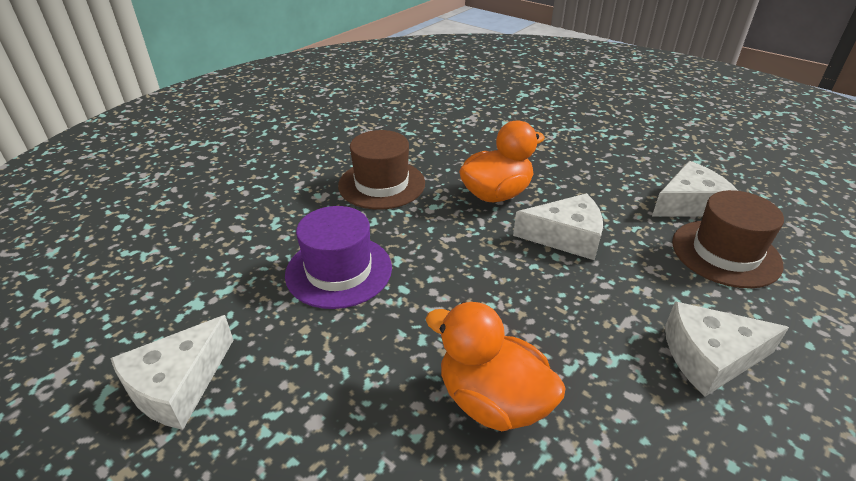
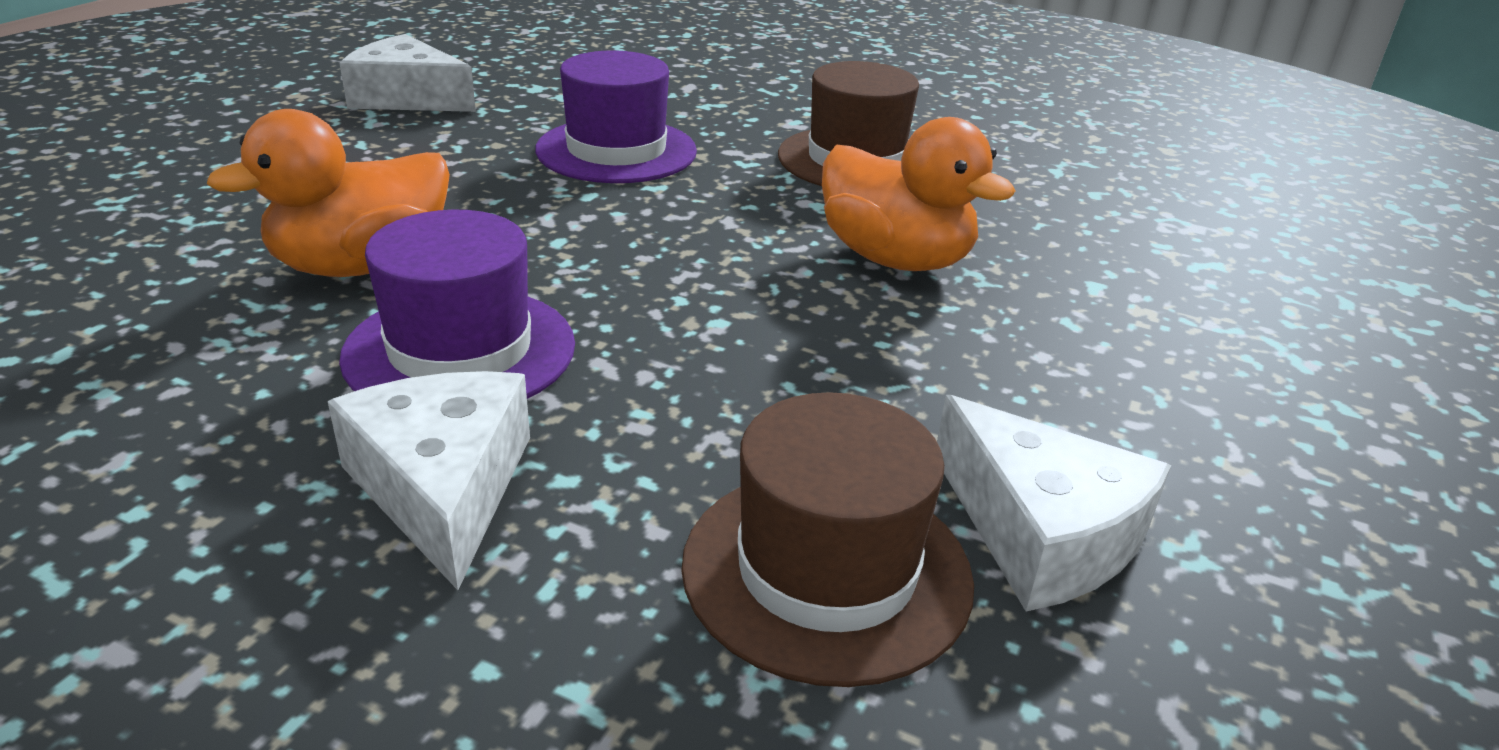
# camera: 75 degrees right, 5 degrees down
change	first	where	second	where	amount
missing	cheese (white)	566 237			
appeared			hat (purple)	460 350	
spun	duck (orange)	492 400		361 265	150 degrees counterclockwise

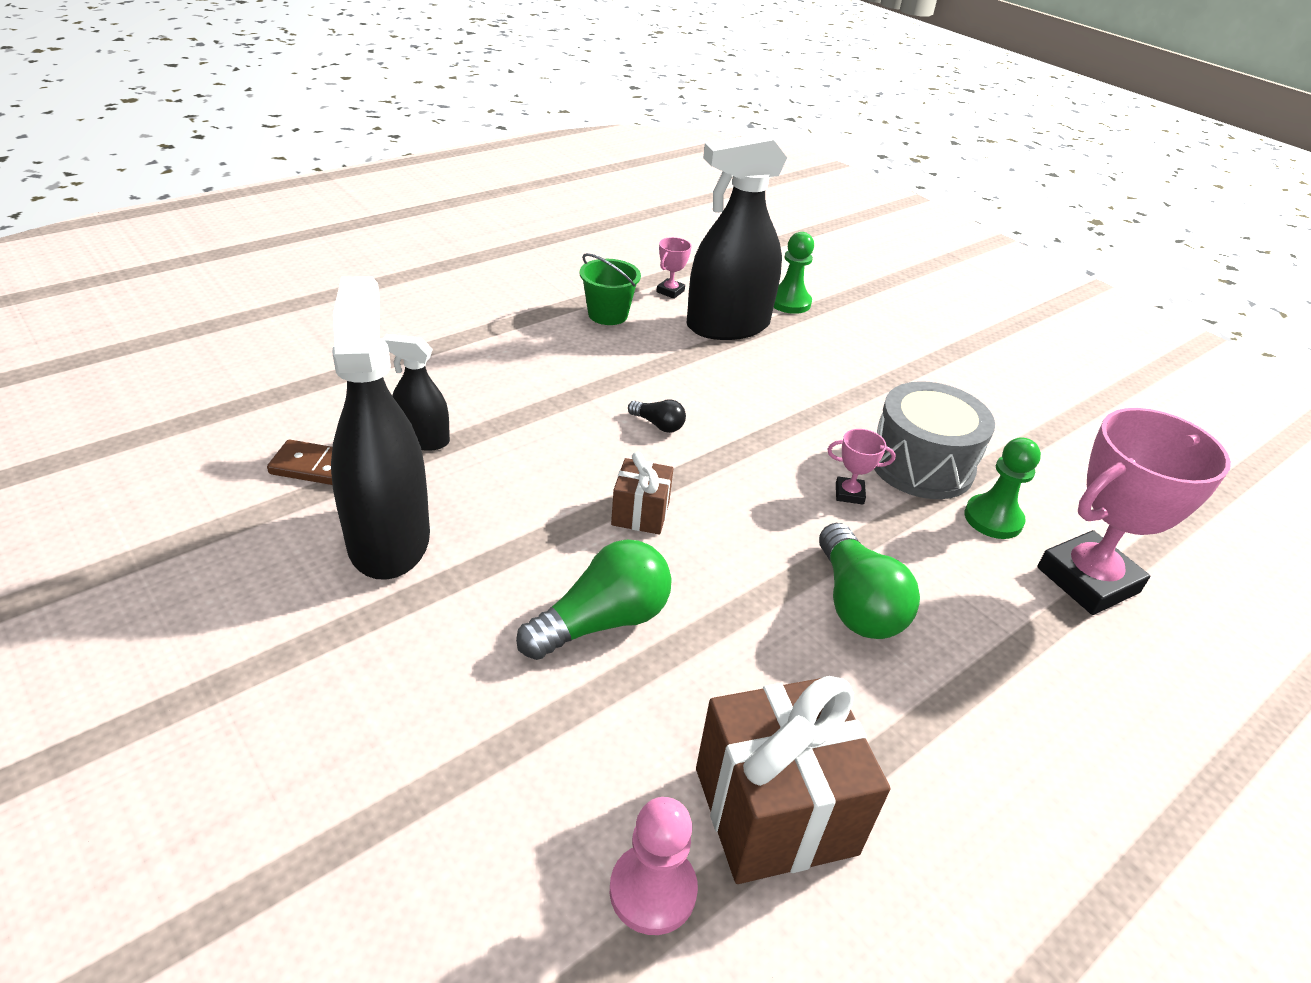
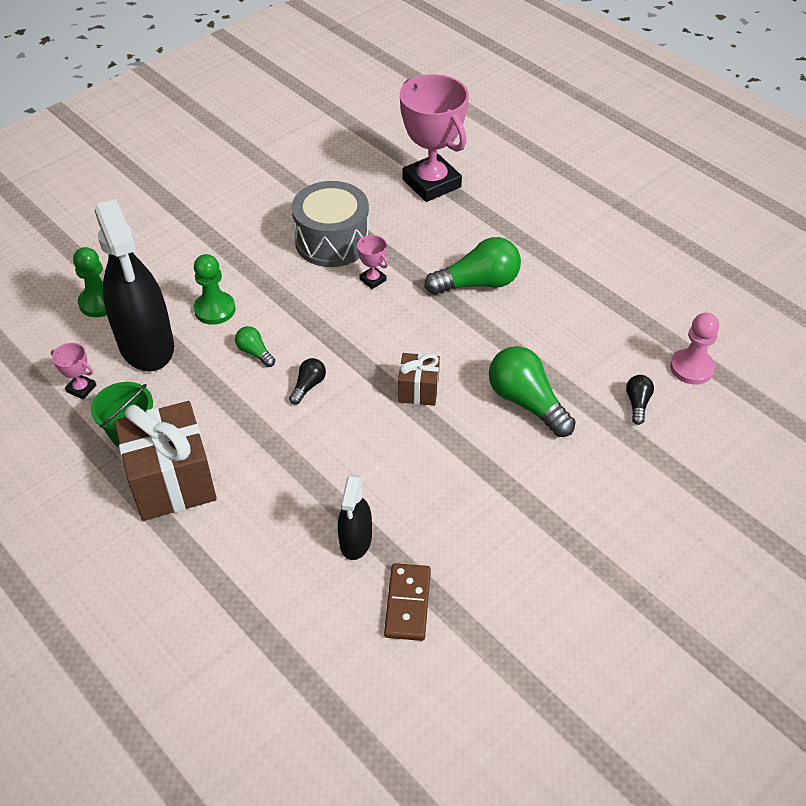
# camera: 90 degrees left, 10 degrees up
change	first	where	second	where	amount
missing	spray bottle (black)	388 539			
appeared			light bulb (green)	255 352	
appeared			light bulb (black)	637 404	
relocated	gift (brown)	775 810		172 481	
relocated	pawn (green)	993 519		215 309	
spun	trophy (pink)	849 494		372 280	45 degrees counterclockwise

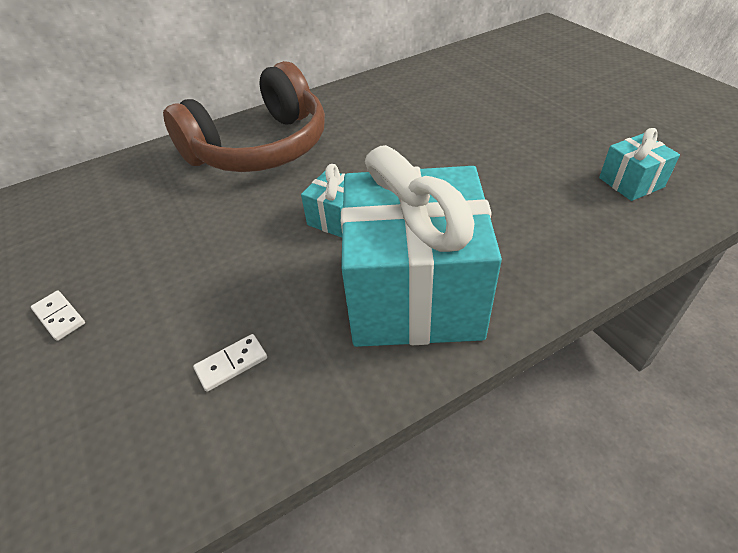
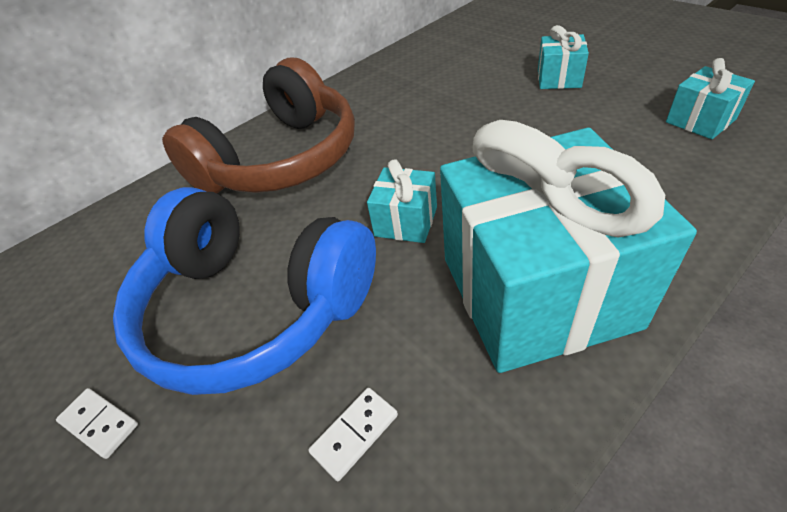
# camera: 10 degrees left, 0 degrees up
change	first	where	second	where	amount
appeared			headphones (blue)	255 307	
appeared			gift (turquoise)	558 78	

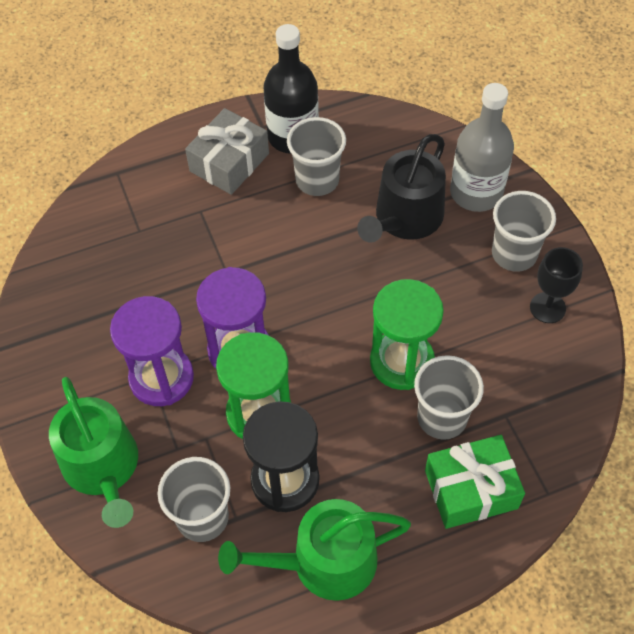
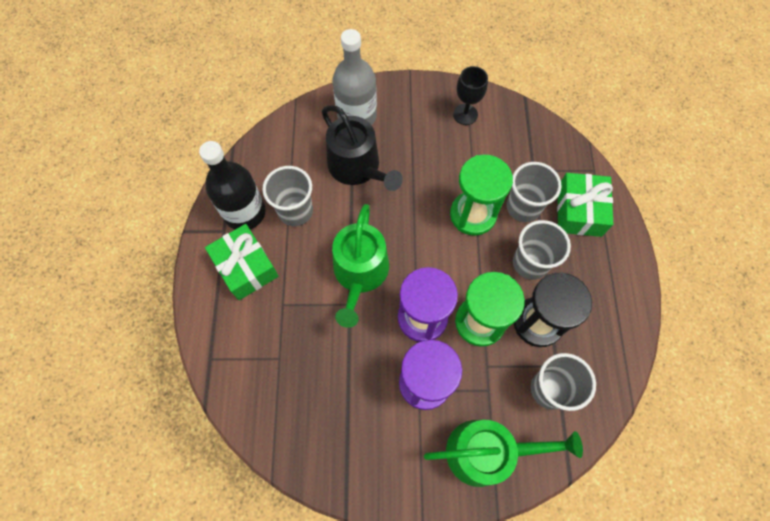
# camera: 70 degrees left, 10 degrees up
change	first	where	second	where	amount
relocated	watering can (green)	324 562		360 273	
relocated	cup (grey)	514 254		530 263	
colour	gift (grey)	229 162	gift (green)	246 267	

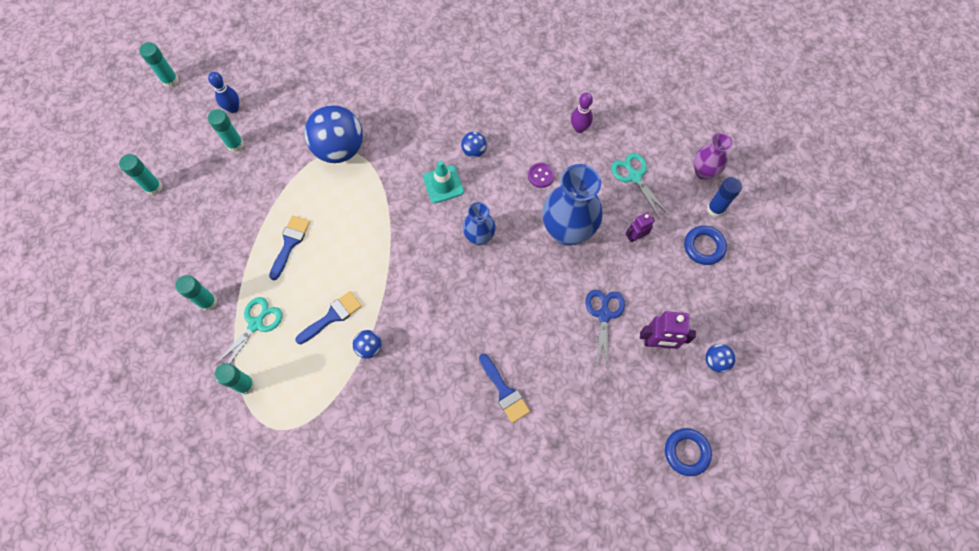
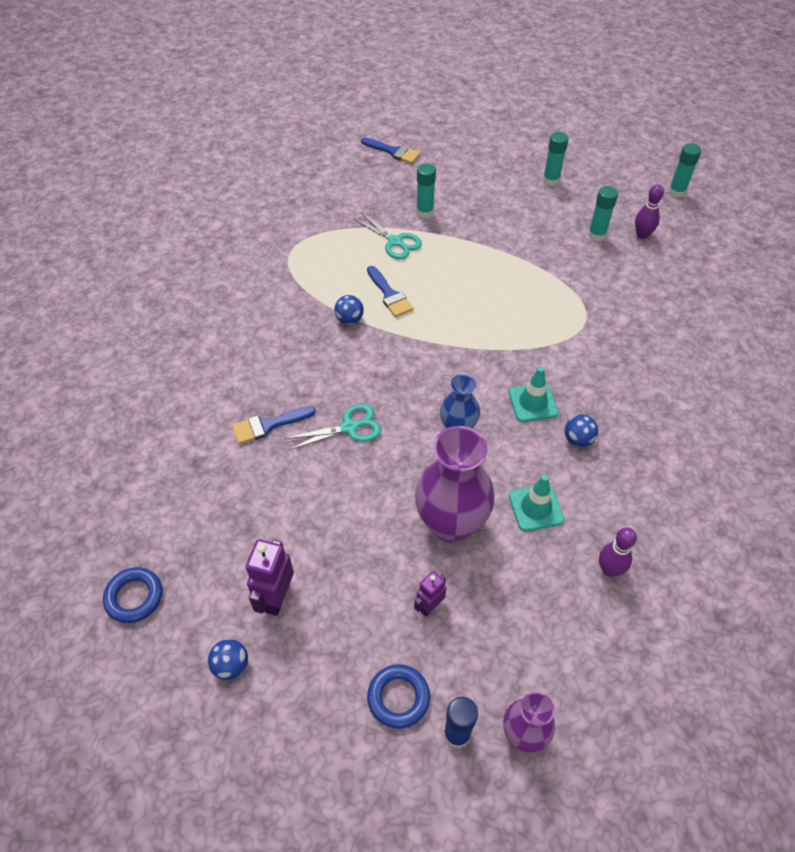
# camera: 100 degrees right, 15 degrees down
change	first	where	second	where	amount
missing	glue stick (turquoise)	245 385			
missing	ball (blue)	339 149			
missing	scissors (blue)	604 315			
relocated	brush (blue)	290 243		393 152	
relocated	scissors (turquoise)	634 176		349 427	
exchanged	button (purple)	541 176	traffic cone (turquoise)	536 508	
colour	bowling pin (blue)	233 108	bowling pin (purple)	642 235	
colour	vase (blue)	567 231	vase (purple)	451 523	
spun	robot (purple)	635 236		429 606	120 degrees counterclockwise

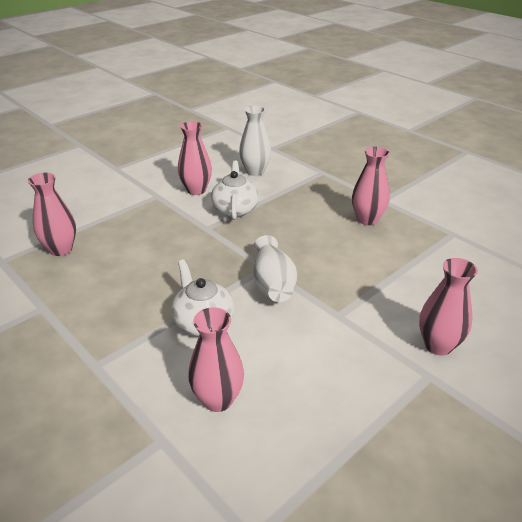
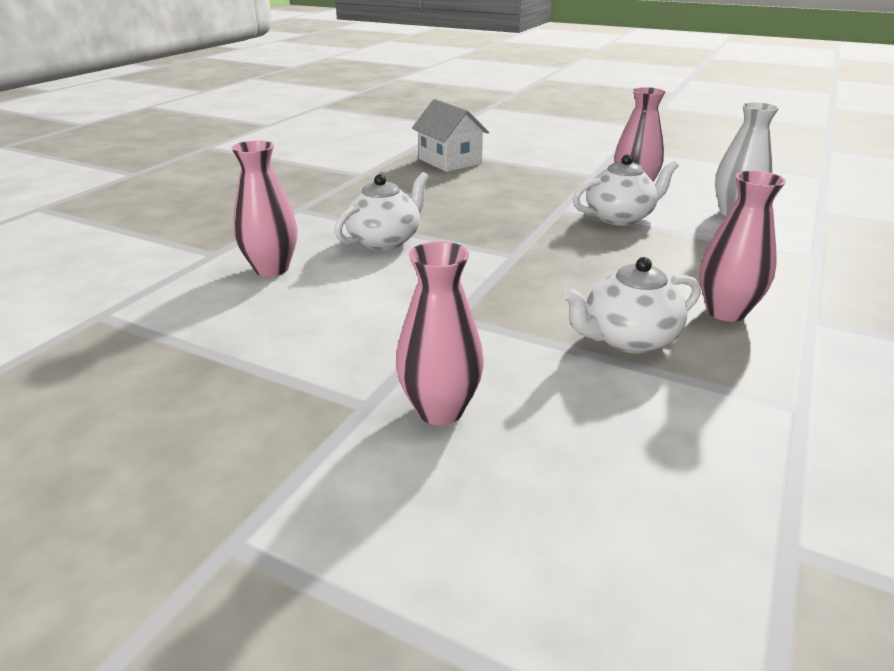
# camera: 70 degrees right, 5 degrees down
change	first	where	second	where	amount
missing	vase (white)	272 284			
appeared			teapot (white)	628 339	
exchanged	vase (pink)	61 249	house (white)	450 161	

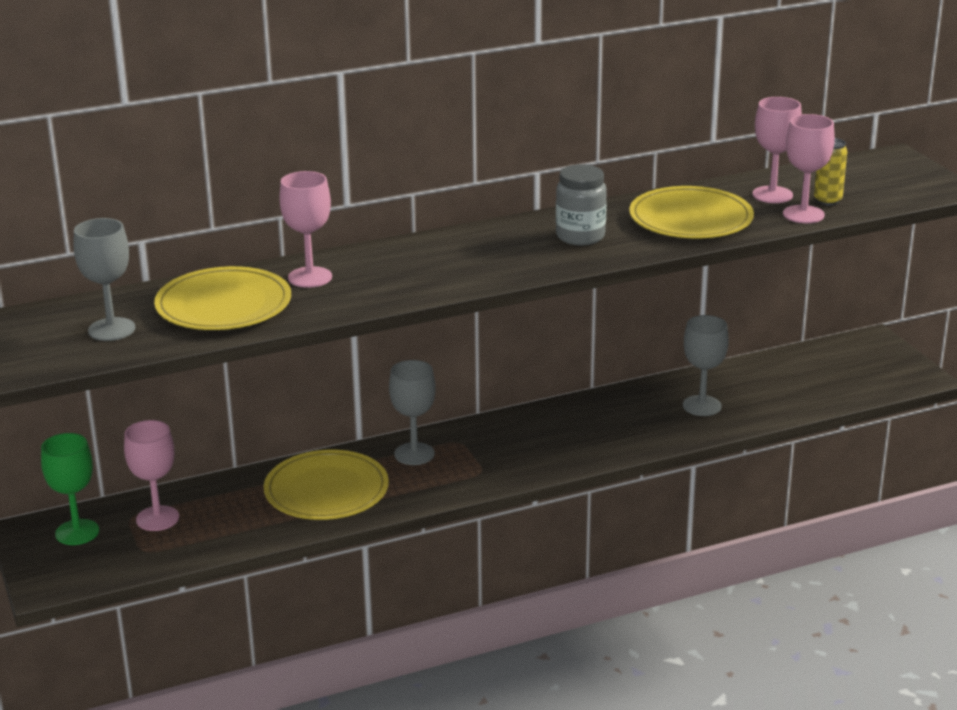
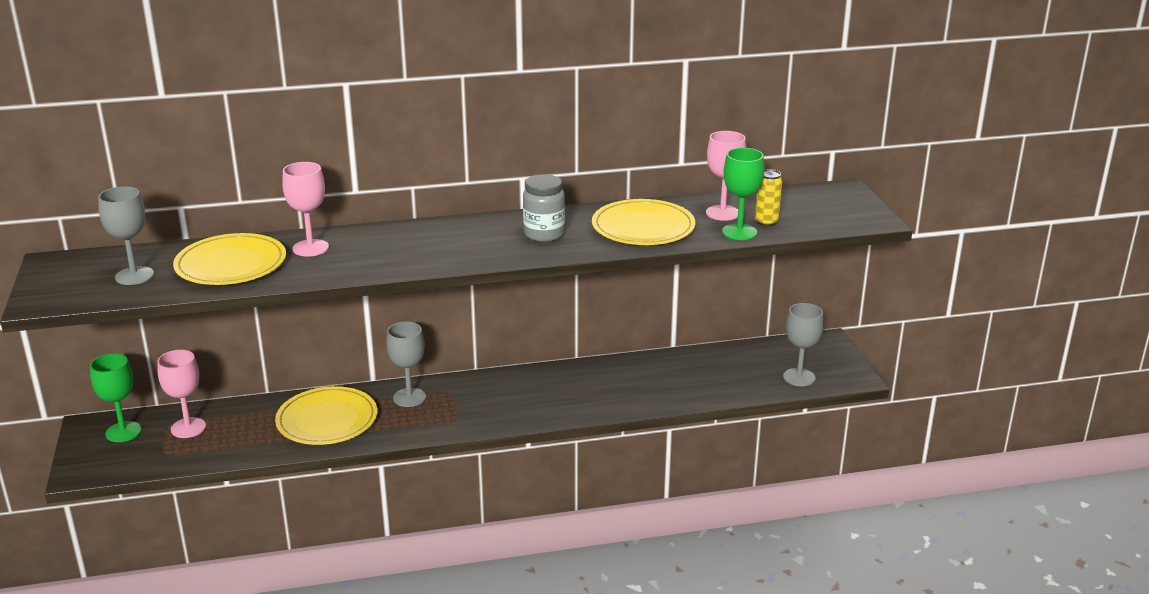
# camera: 10 degrees right, 0 degrees up
change	first	where	second	where	amount
relocated	goblet (grey)	702 406		799 377	
colour	goblet (pink)	803 214	goblet (green)	739 232	

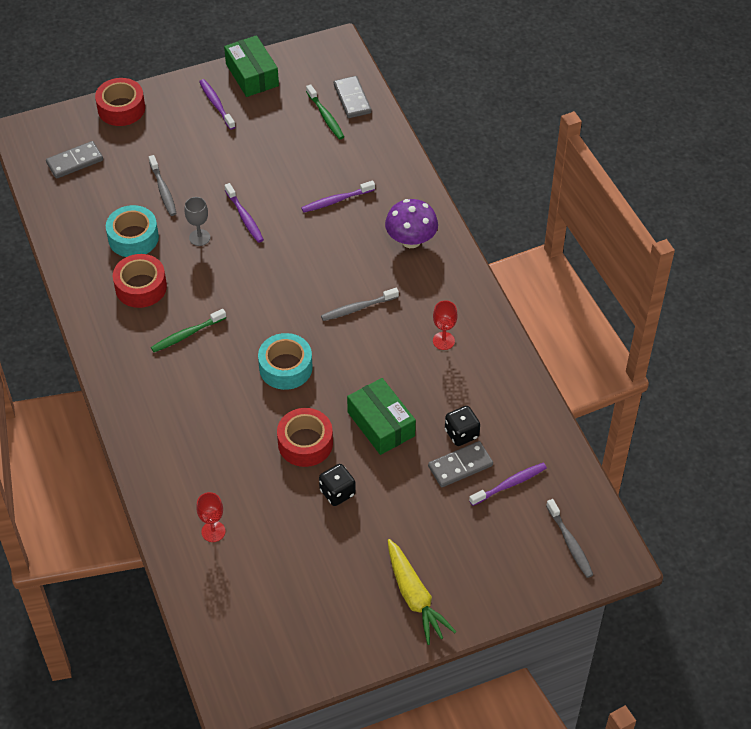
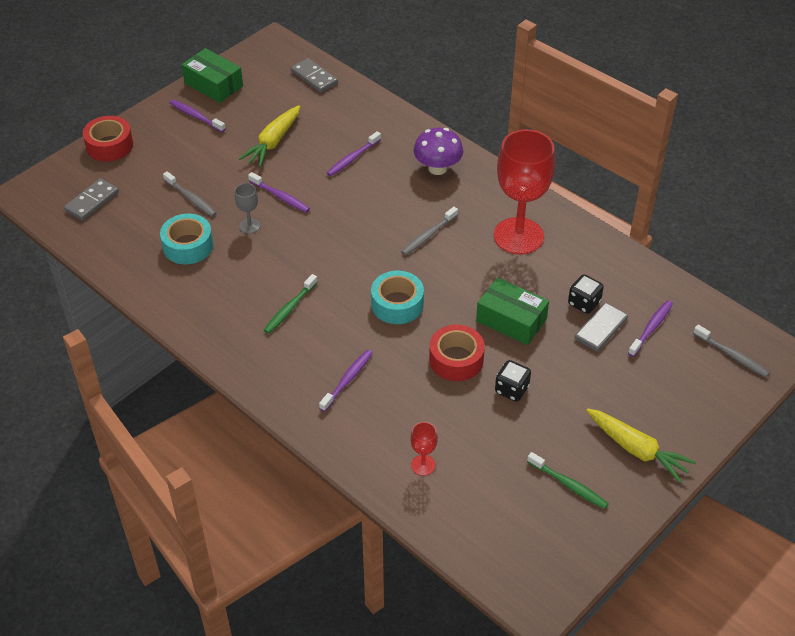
# camera: 25 degrees left, 5 degrees down
change	first	where	second	where	amount
missing	tape (red)	141 287			
appeared			carrot (yellow)	273 142	
appeared			toothbrush (purple)	347 380	
relocated	toothbrush (green)	325 116		569 485	
size	goblet (red)	443 341		518 236	x2.40

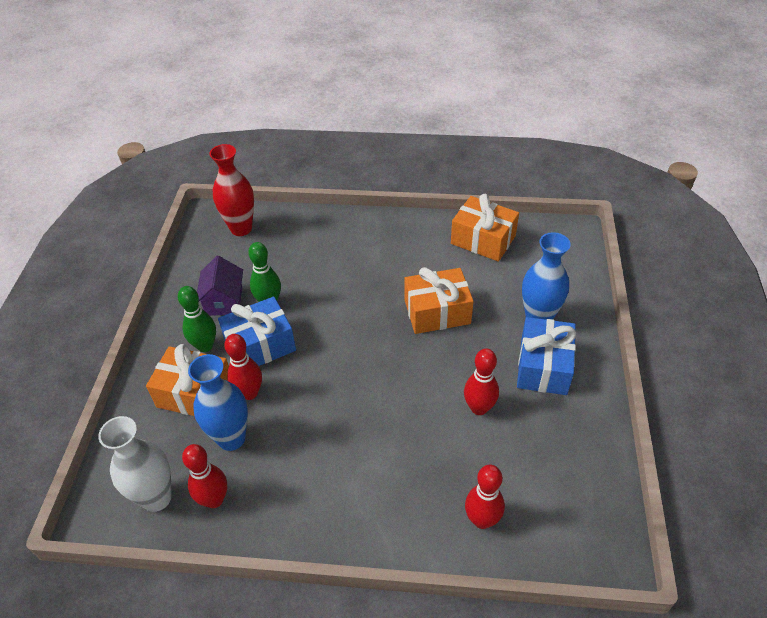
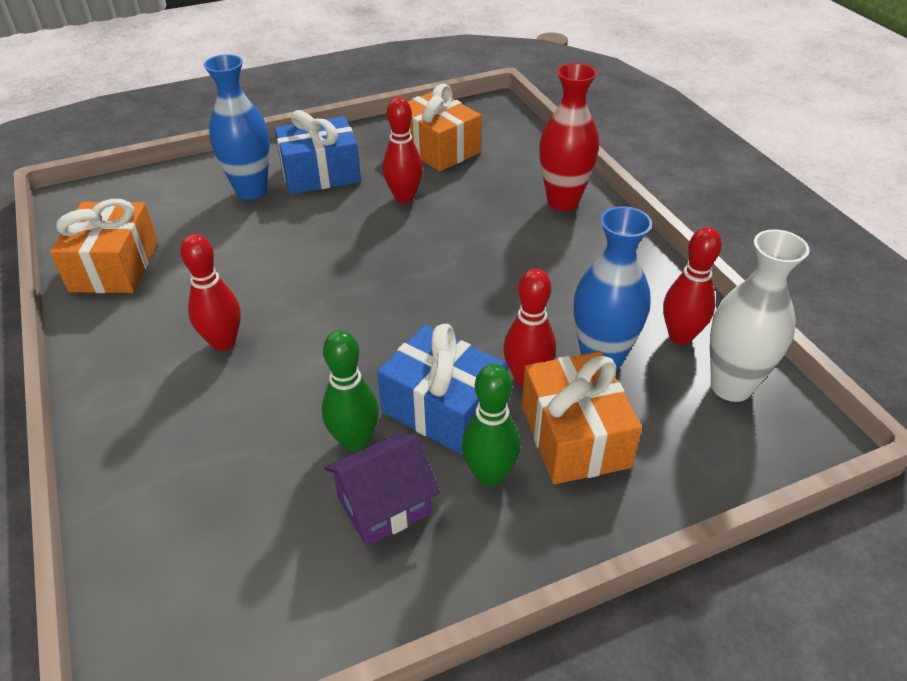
# camera: 120 degrees left, 5 degrees down
change	first	where	second	where	amount
relocated	vase (red)	241 228		563 202	
relocated	gift (orange)	437 312		438 148	
relocated	bowling pin (red)	482 520		223 342	

